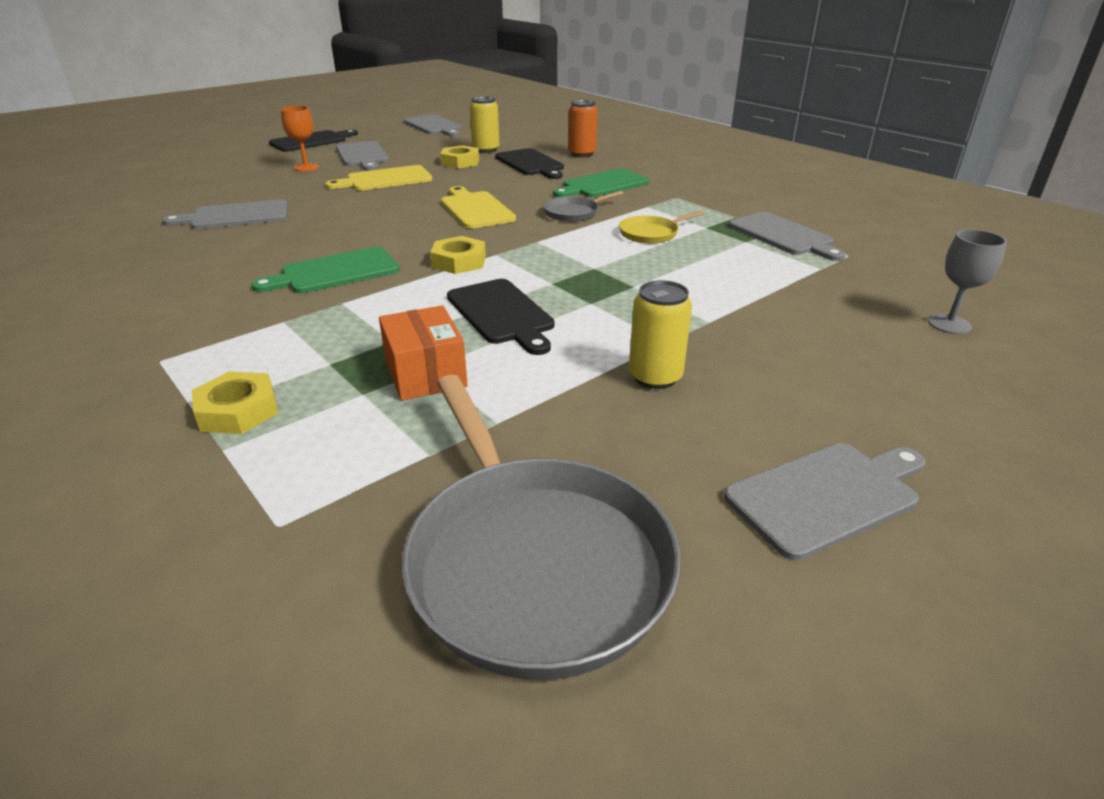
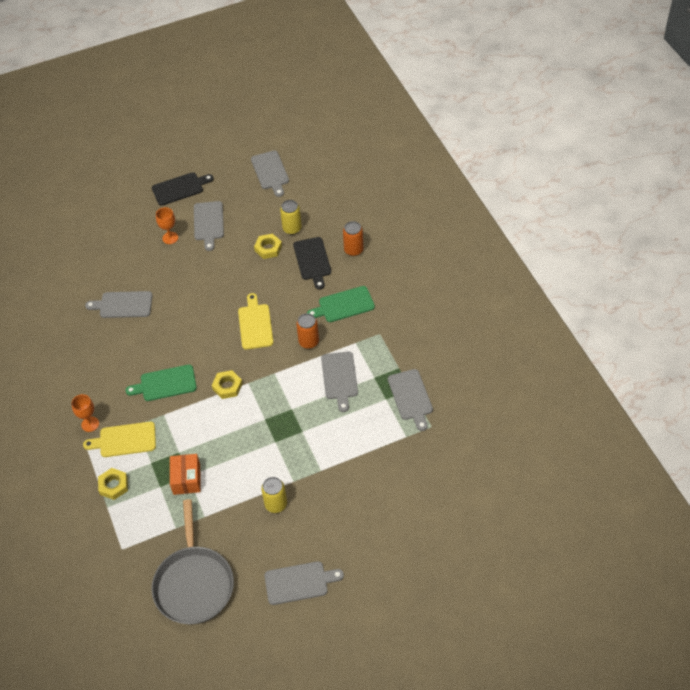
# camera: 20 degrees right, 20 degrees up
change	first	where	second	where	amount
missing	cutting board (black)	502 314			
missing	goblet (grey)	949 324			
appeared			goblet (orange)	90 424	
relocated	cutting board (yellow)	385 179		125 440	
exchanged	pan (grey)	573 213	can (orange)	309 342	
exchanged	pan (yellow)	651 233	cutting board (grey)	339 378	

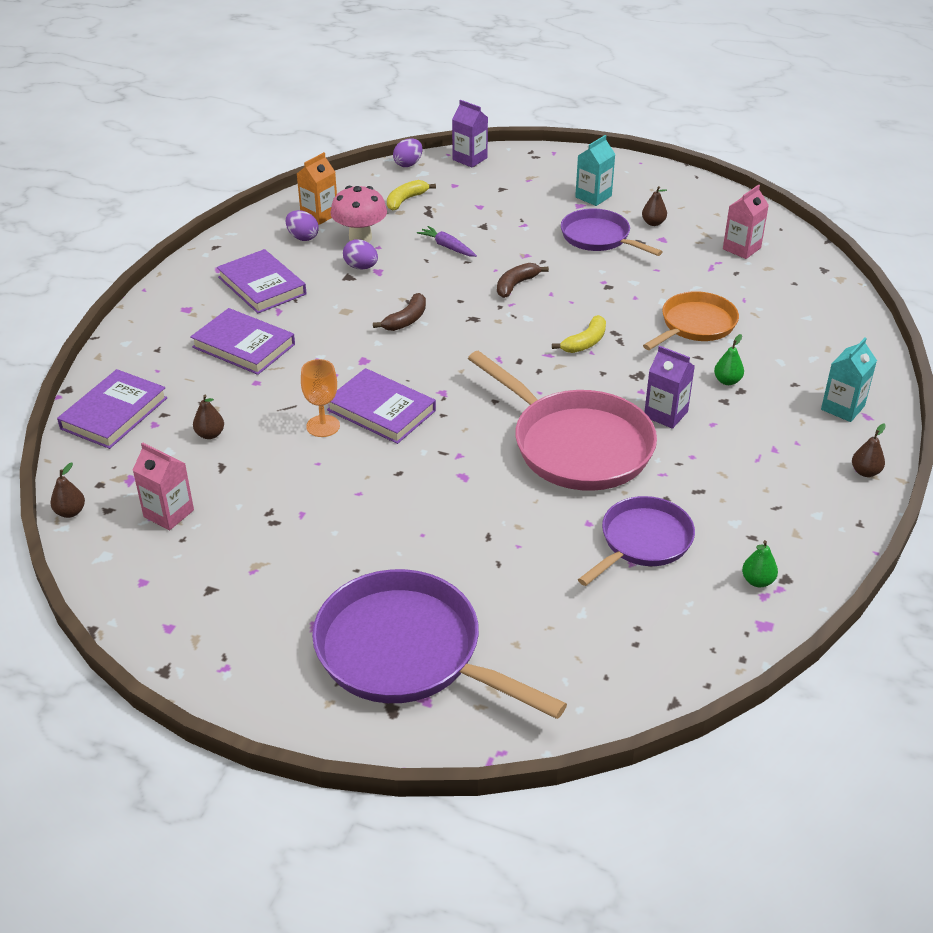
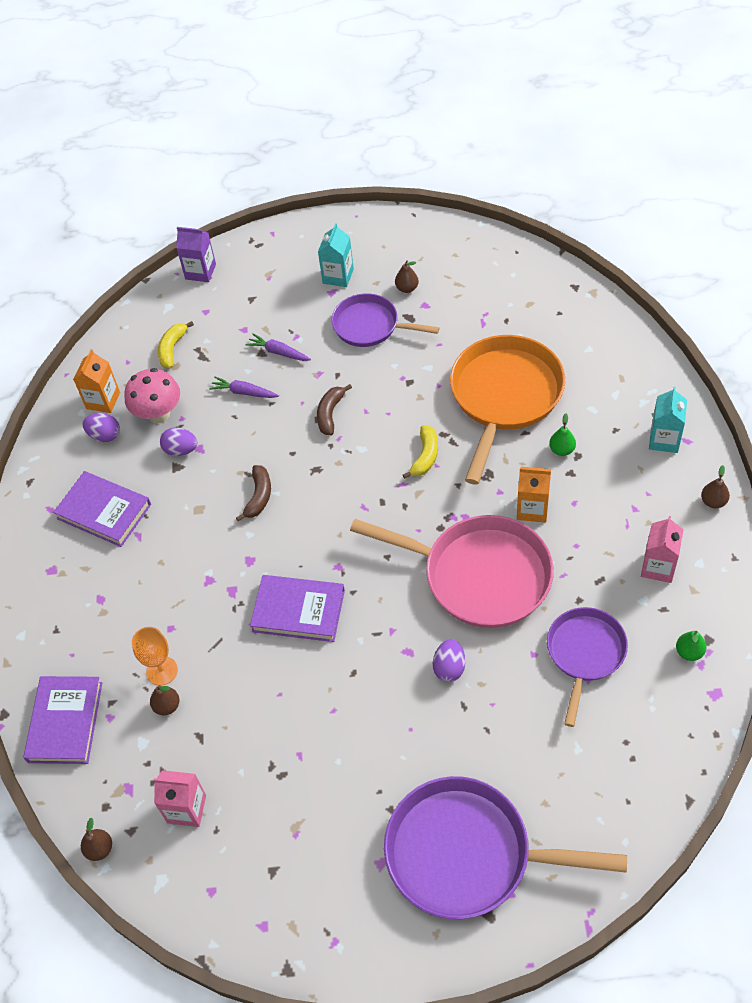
# camera: 20 degrees left, 15 degrees up
change	first	where	second	where	amount
missing	book (purple)	243 346			
appeared			carrot (purple)	278 352	
relocated	goblet (orange)	323 426		162 671	
relocated	egg (purple)	408 164		449 668	
relocated	carton (pink)	741 248		658 567	
colour	carton (purple)	665 414	carton (orange)	532 509	
size	pan (orange)	695 325		504 397	x1.64

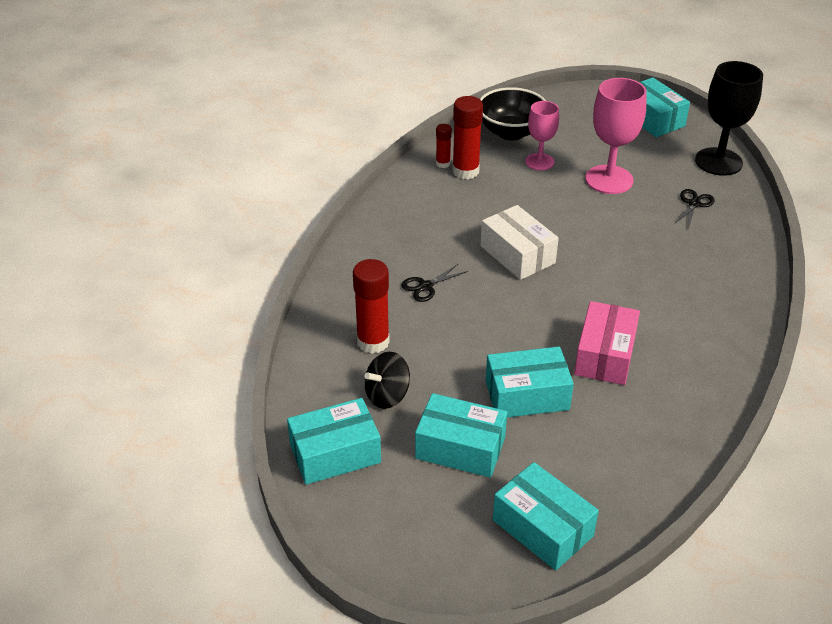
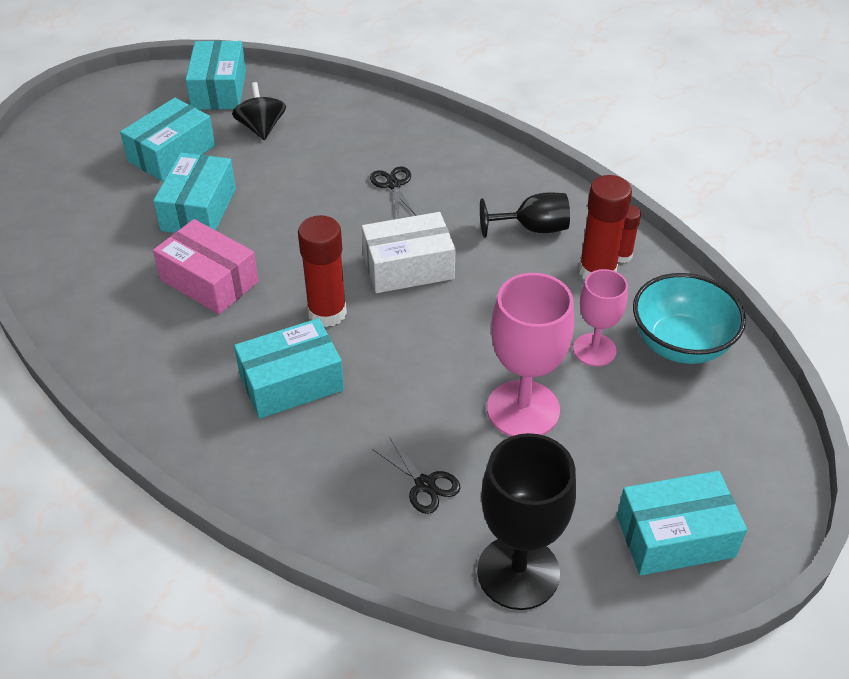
# camera: 110 degrees right, 5 degrees up
change	first	where	second	where	amount
appeared			goblet (black)	533 228	
relocated	glue stick (red)	373 342		327 313	
relocated	box (turquoise)	542 528		291 382	
colour	bowl (black)	511 132	bowl (turquoise)	680 344	

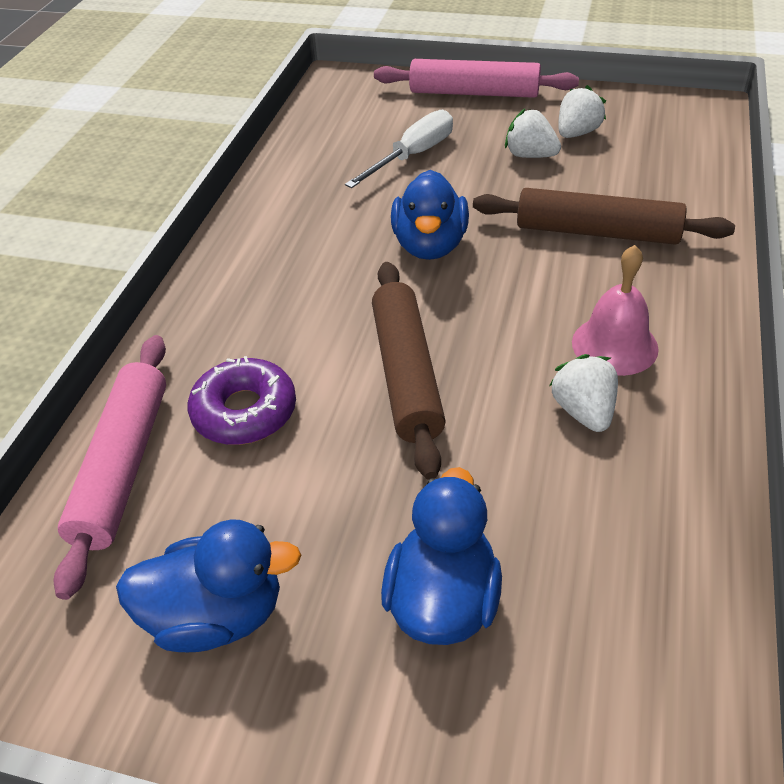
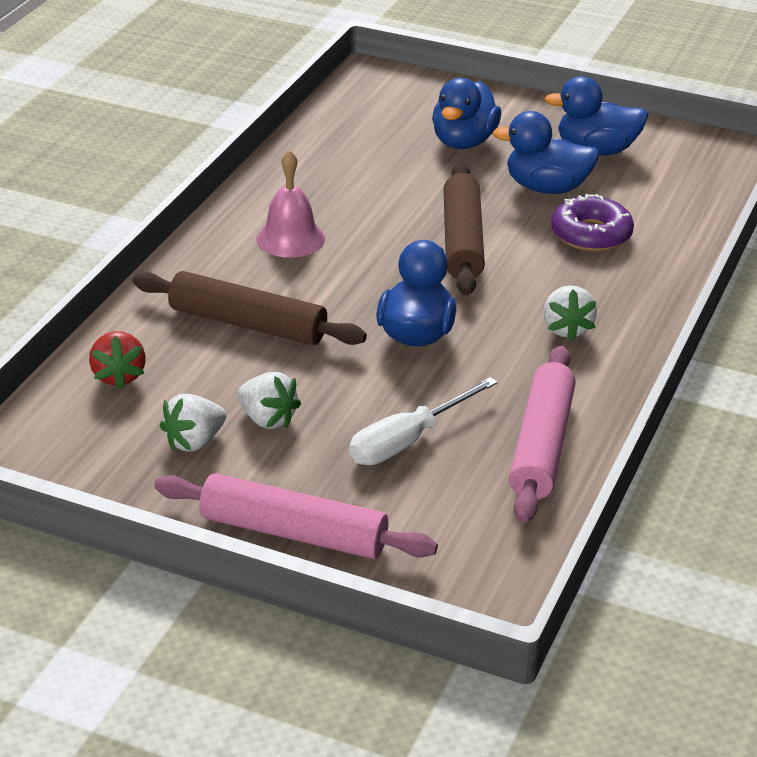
# camera: 175 degrees left, 10 degrees down
change	first	where	second	where	amount
appeared			strawberry (red)	118 376	
appeared			duck (blue)	547 188	
relocated	rolling pin (pink)	123 466		541 446	
relocated	strawberry (white)	583 411		566 329	

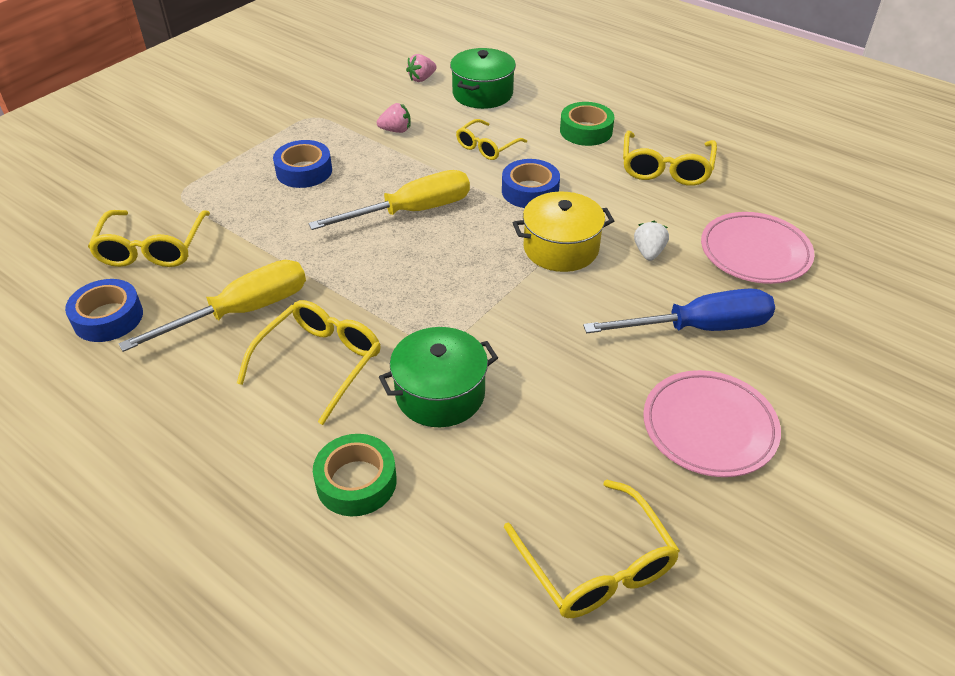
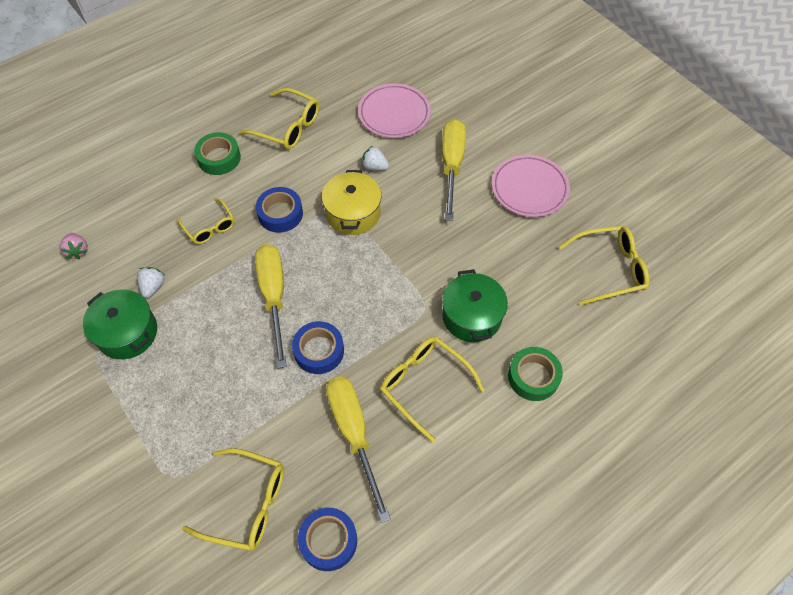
# camera: 75 degrees left, 15 degrees up
change	first	where	second	where	amount
relocated	tape (blue)	304 171		319 351	
relocated	pot (green)	482 94		127 333	
colour	strawberry (pink)	396 130	strawberry (white)	153 287	
colour	screwdriver (blue)	698 328	screwdriver (yellow)	451 166	

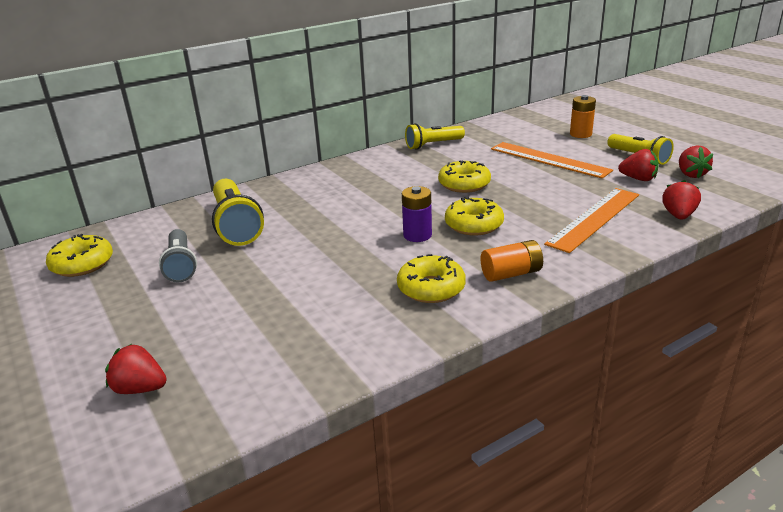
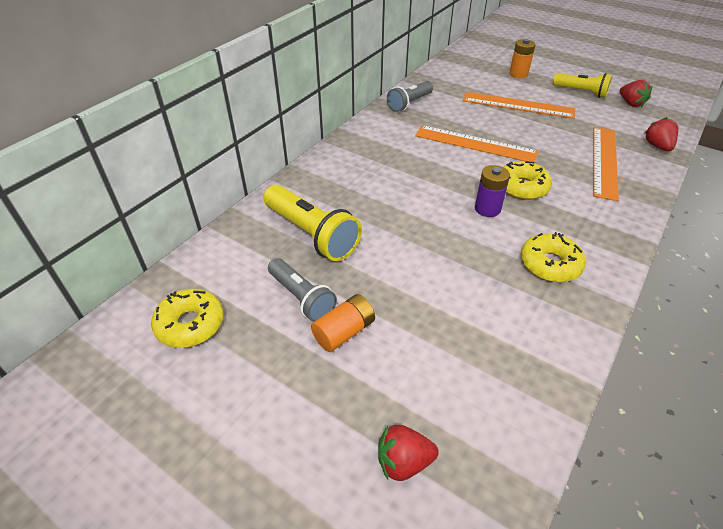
# camera: 25 degrees left, 15 degrees up
change	first	where	second	where	amount
missing	strawberry (red)	638 179			
relocated	battery (orange)	511 273		344 332	
exchanged	donut (yellow)	464 184	ruler (orange)	475 144	
colour	flashlight (yellow)	433 145	flashlight (grey)	409 103	

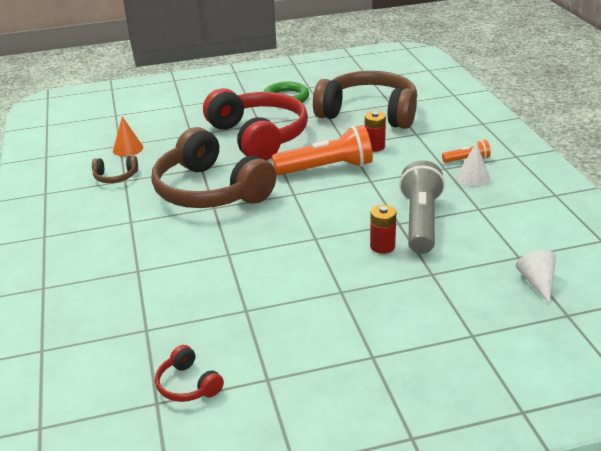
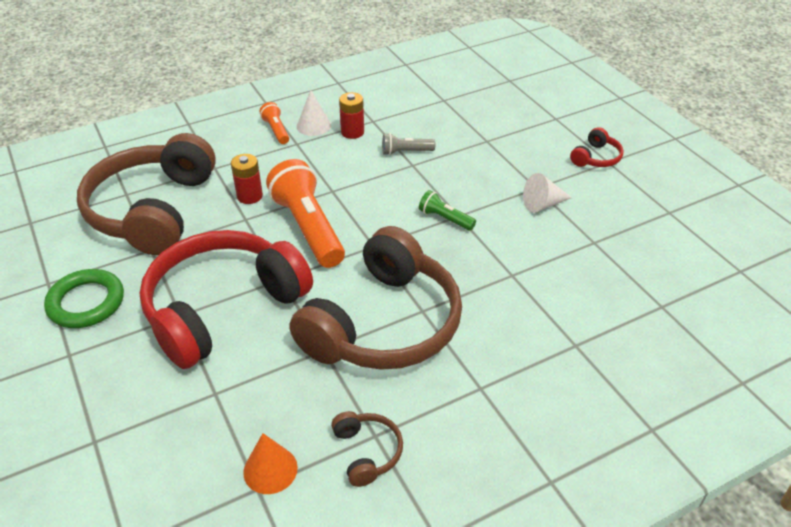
# camera: 105 degrees left, 10 degrees up
change	first	where	second	where	amount
appeared			flashlight (green)	445 219	
relocated	headphones (red)	187 385		596 158	
relocated	battery (red)	382 246		352 132	
relocated	cone (white)	537 282		543 204	
size	flashlight (grey)	420 221		405 152	x0.48

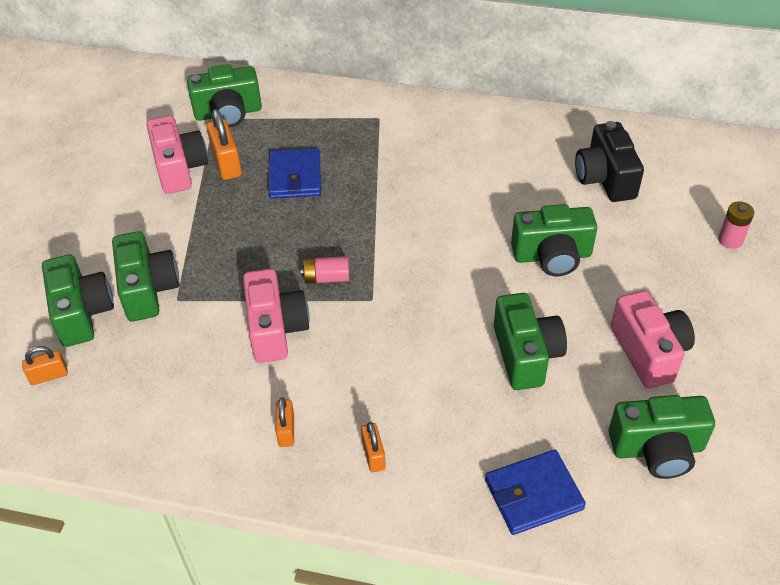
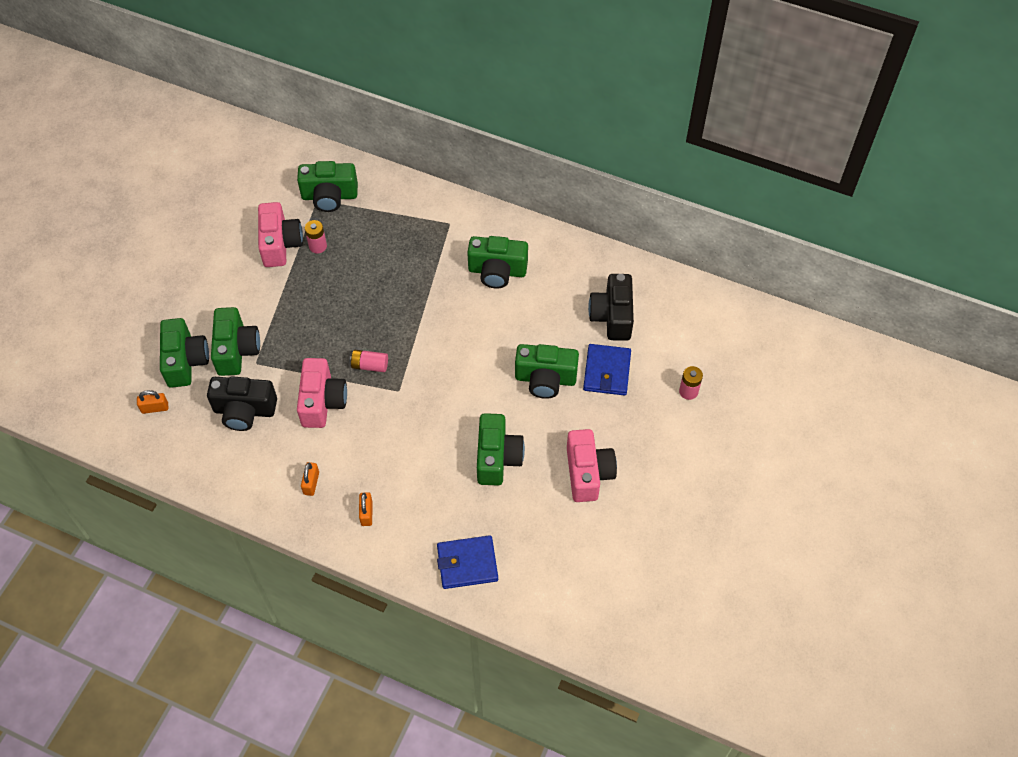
# camera: 10 degrees right, 10 degrees up
change	first	where	second	where	amount
appeared			camera (black)	244 411	
relocated	wallet (blue)	295 177		607 371	
relocated	camera (green)	657 449		497 271	
exchanged	padlock (orange)	226 163	battery (pink)	318 246	

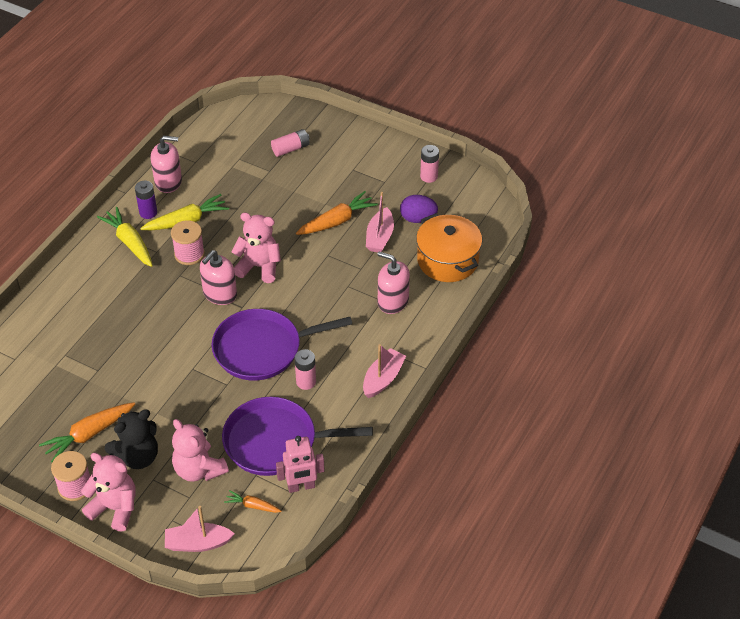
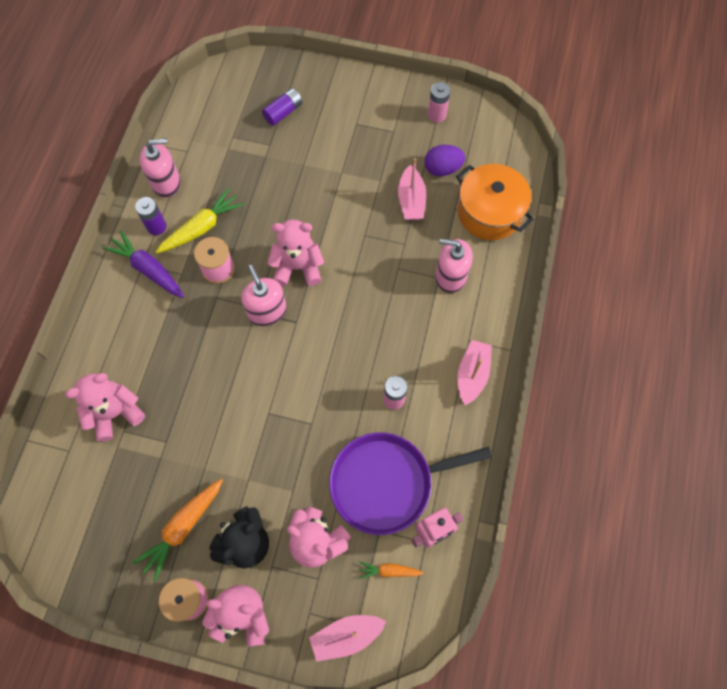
# camera: 15 degrees left, 20 degrees up
change	first	where	second	where	amount
missing	pan (purple)	262 349			
missing	carrot (orange)	337 221			
appeared			teddy bear (pink)	115 413	
colour	carrot (yellow)	129 242	carrot (purple)	148 269	
colour	battery (pink)	291 149	battery (purple)	283 112	
spun	soap dispenser (pink)	220 294		267 311	135 degrees clockwise

